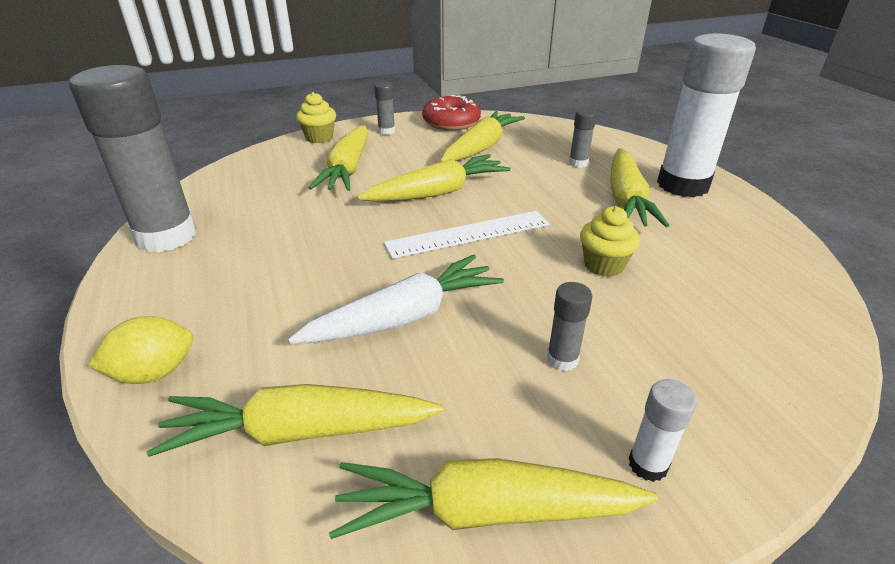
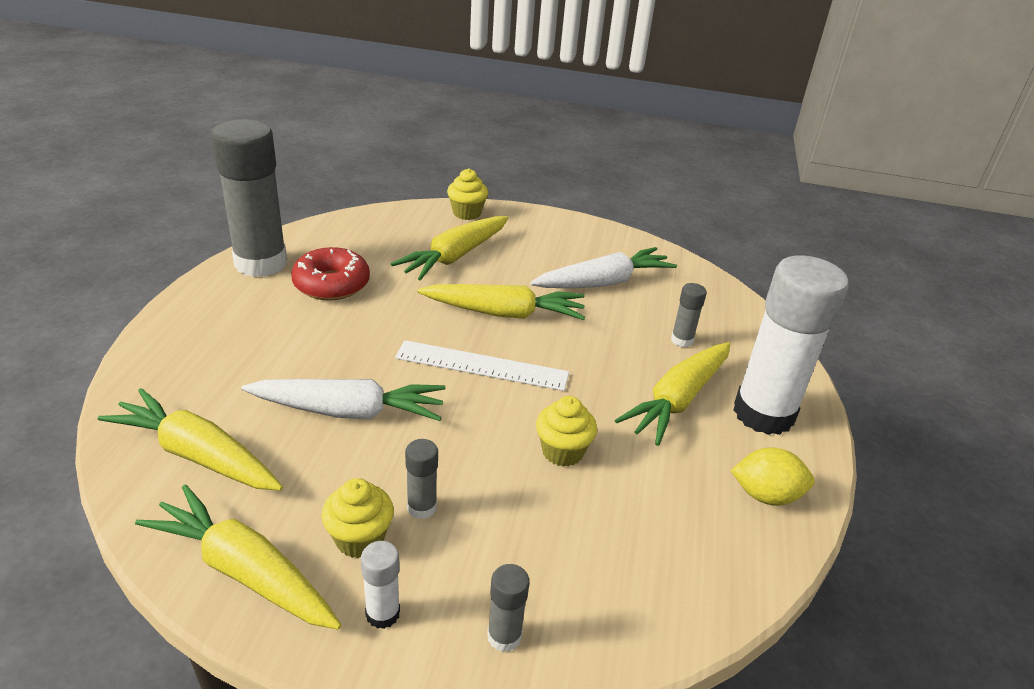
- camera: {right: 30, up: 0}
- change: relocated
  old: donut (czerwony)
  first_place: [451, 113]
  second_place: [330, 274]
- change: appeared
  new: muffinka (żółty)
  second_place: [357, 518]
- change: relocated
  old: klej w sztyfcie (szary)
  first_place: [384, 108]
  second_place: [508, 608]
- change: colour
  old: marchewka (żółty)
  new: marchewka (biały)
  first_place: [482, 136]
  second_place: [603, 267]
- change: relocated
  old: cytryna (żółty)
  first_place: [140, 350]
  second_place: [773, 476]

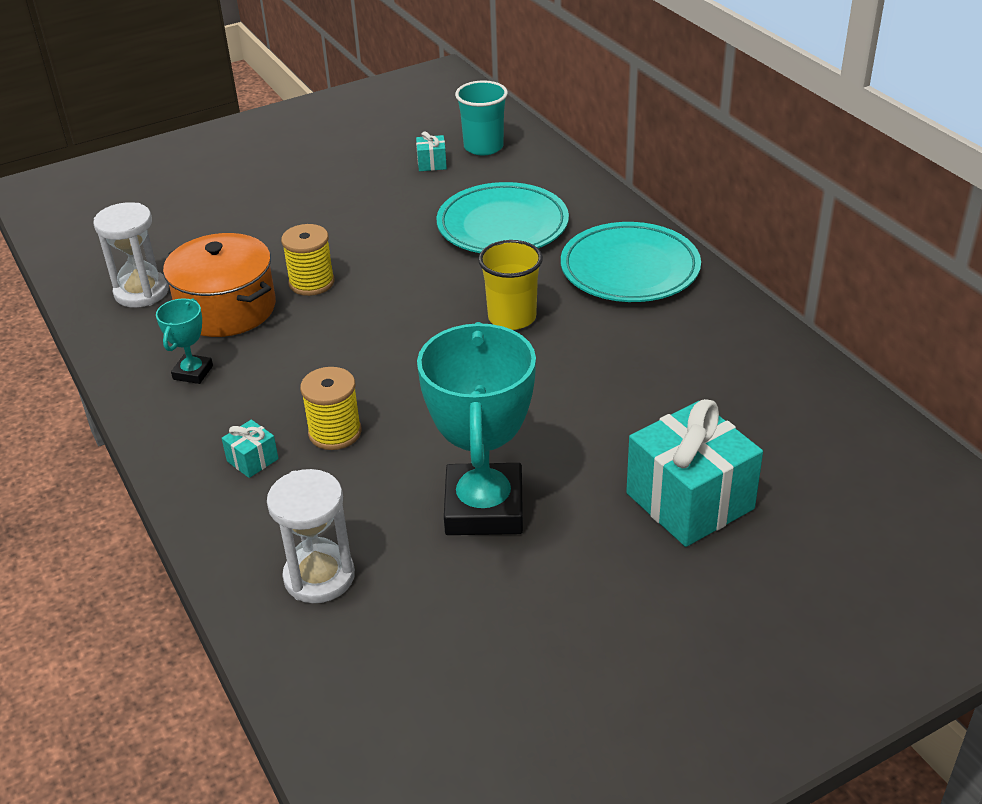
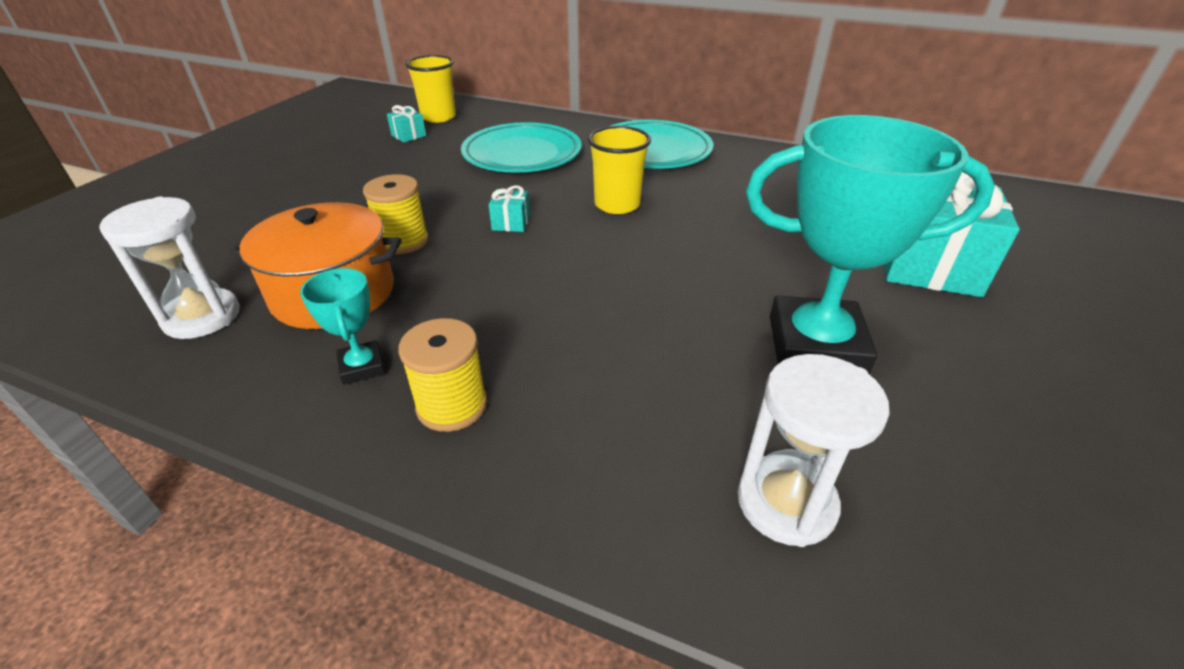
- camera: {right: -40, up: 0}
- change: relocated
  old: szpulka (żółty)
  first_place: [330, 408]
  second_place: [442, 375]
- change: colour
  old: szklanka (turkusowy)
  new: szklanka (żółty)
  first_place: [481, 118]
  second_place: [430, 89]
- change: relocated
  old: prezent (turkusowy)
  first_place: [250, 449]
  second_place: [509, 208]
- change: spun
  old: puchar (turkusowy)
  first_place: [476, 428]
  second_place: [870, 245]
  degrees: -45

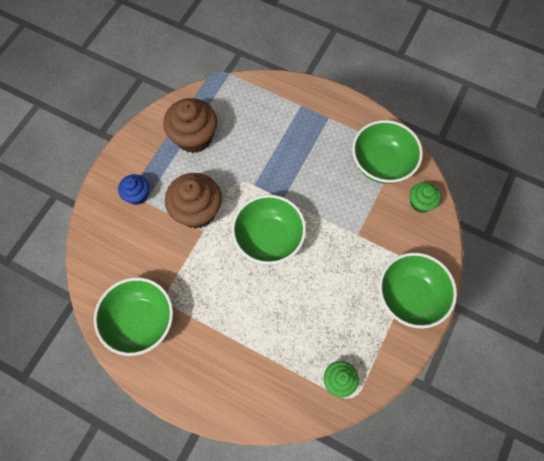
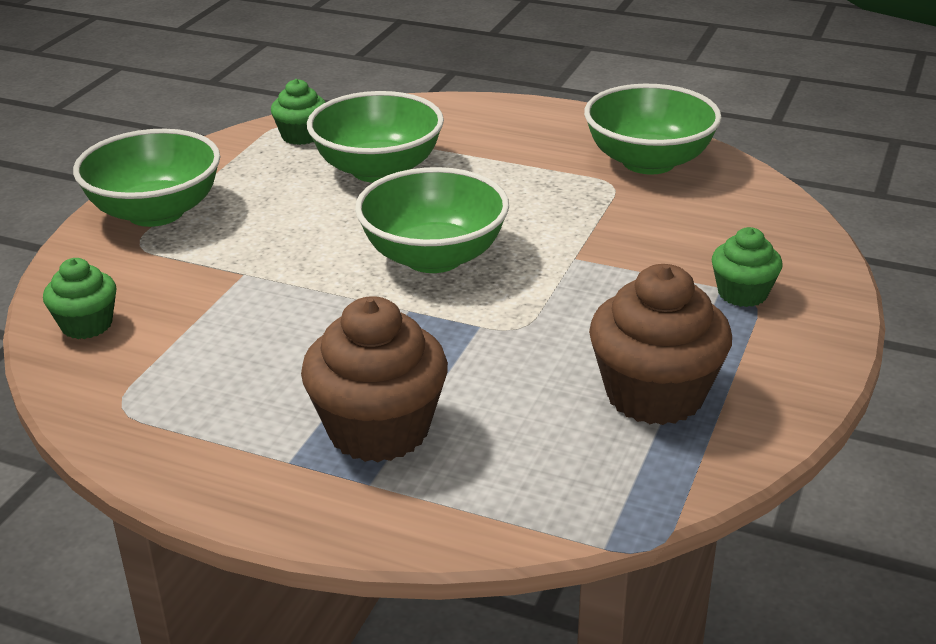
- camera: {right: 175, up: -35}
- change: relocated
  old: muffinka (brązowy)
  first_place: [193, 201]
  second_place: [374, 379]
- change: relocated
  old: miska (zielony)
  first_place: [387, 152]
  second_place: [375, 137]
- change: colour
  old: muffinka (niebieski)
  new: muffinka (zielony)
  first_place: [133, 189]
  second_place: [747, 267]

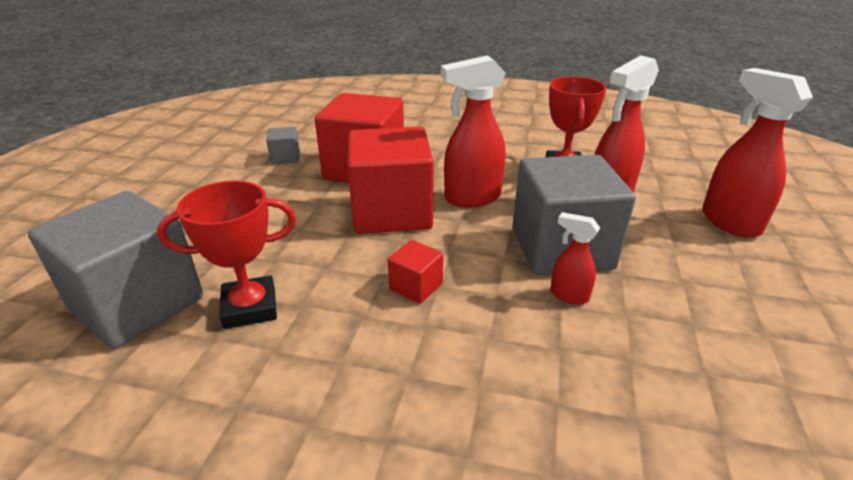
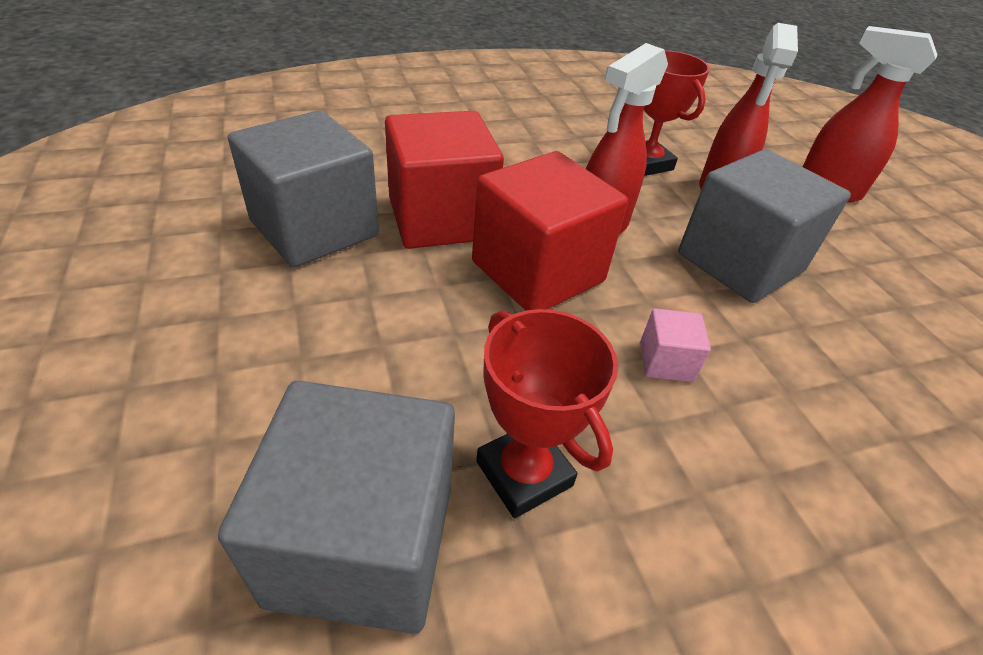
- camera: {right: -35, up: 10}
- change: size
  old: sześcian (szary)
  first_place: [283, 146]
  second_place: [303, 189]
  factor: 2.31
- change: spun
  old: puchar (czerwony)
  first_place: [226, 255]
  second_place: [547, 413]
  degrees: -75
- change: colour
  old: sześcian (czerwony)
  new: sześcian (różowy)
  first_place: [415, 272]
  second_place: [675, 345]
- change: missing
  old: spryskiwacz (czerwony)
  first_place: [575, 258]

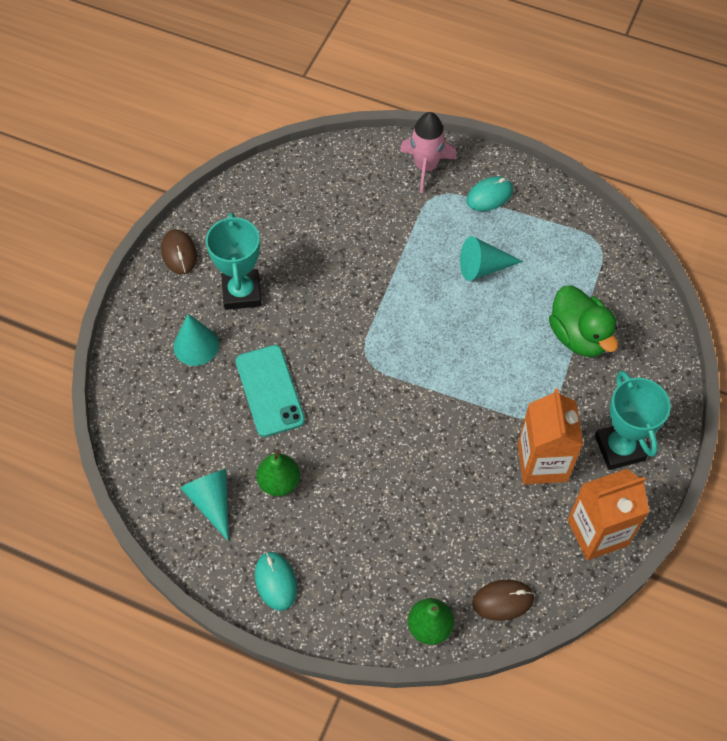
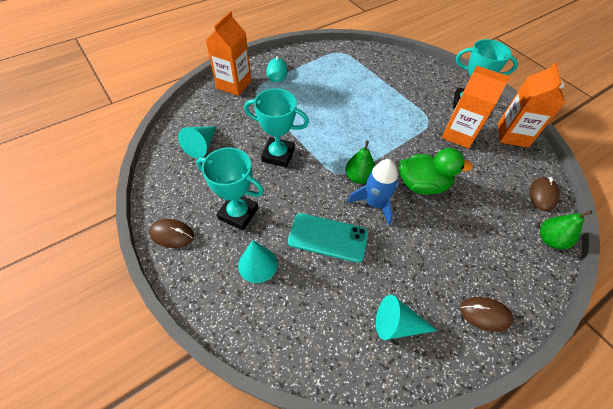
- camera: {right: -60, up: -5}
- change: relocated
  old: stożek (turkusowy)
  first_place: [491, 258]
  second_place: [197, 142]
- change: exchanged
  old: rakieta (różowy)
  new: karton mleka (pomarańczowy)
  first_place: [428, 152]
  second_place: [229, 53]
- change: appeared
  new: puchar (turkusowy)
  second_place: [276, 128]
- change: relocated
  old: gruszka (zielony)
  first_place: [278, 472]
  second_place: [360, 162]
- change: appeared
  new: rakieta (niebieski)
  second_place: [373, 192]
- change: relocated
  old: kaczka (zielony)
  first_place: [583, 321]
  second_place: [436, 171]
- change: colour
  old: myszka (turkusowy)
  new: myszka (brązowy)
  first_place: [276, 581]
  second_place: [487, 314]

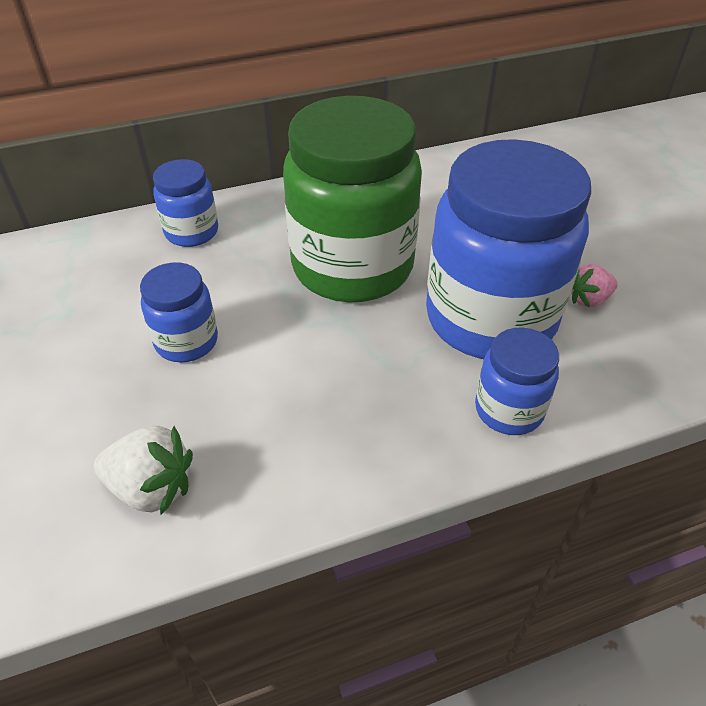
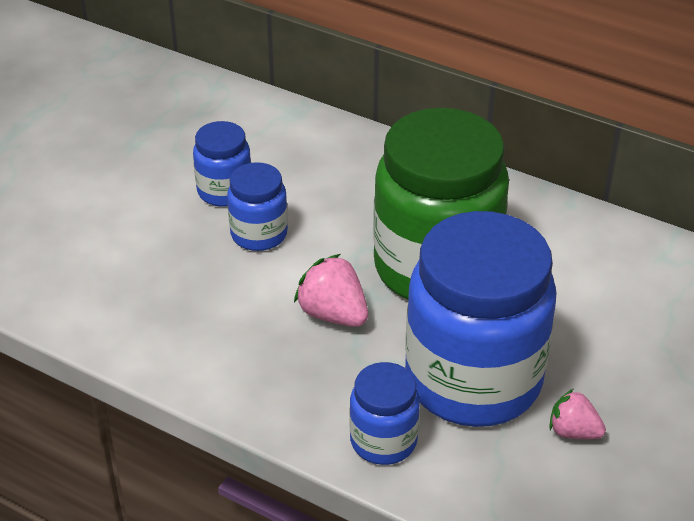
- camera: {right: 50, up: -5}
- change: relocated
  old: słoik (niebieski)
  first_place: [185, 203]
  second_place: [222, 164]
- change: appeared
  new: truskawka (różowy)
  second_place: [331, 290]
- change: missing
  old: truskawka (biały)
  first_place: [143, 470]

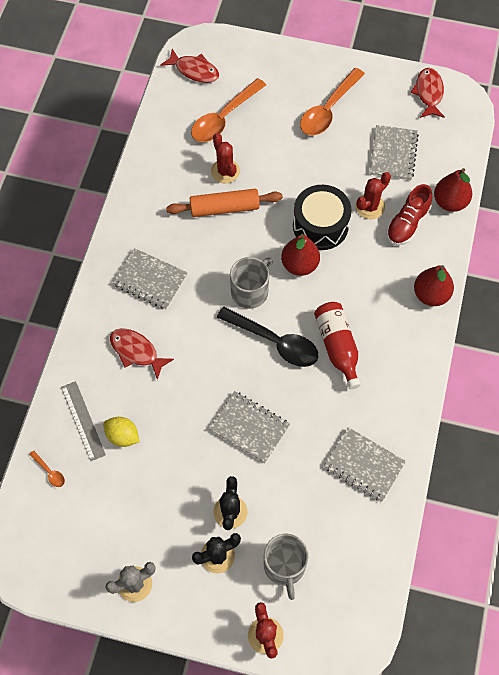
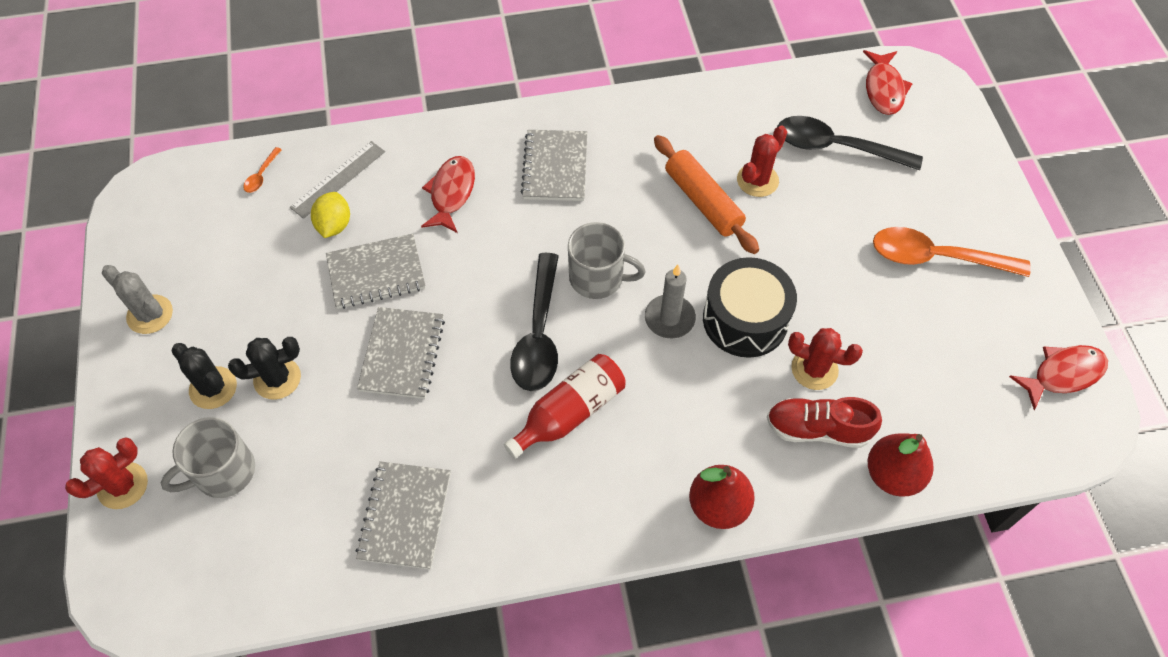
- camera: {right: 65, up: -5}
- change: relocated
  old: zeszyt (szary)
  first_place: [394, 152]
  second_place: [376, 271]
- change: exchanged
  old: gruszka (czerwony)
  new: świeca (szary)
  first_place: [300, 255]
  second_place: [670, 301]
- change: colour
  old: łyżka (pomarańczowy)
  new: łyżka (czarny)
  first_place: [228, 110]
  second_place: [850, 143]

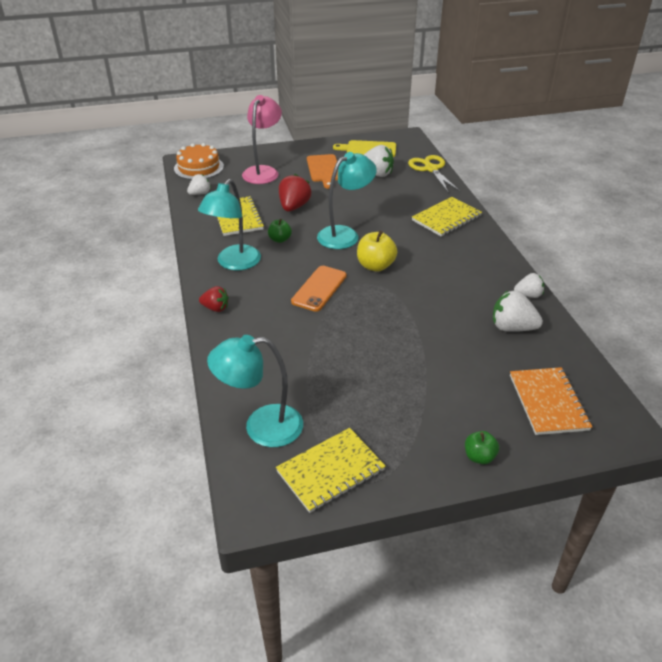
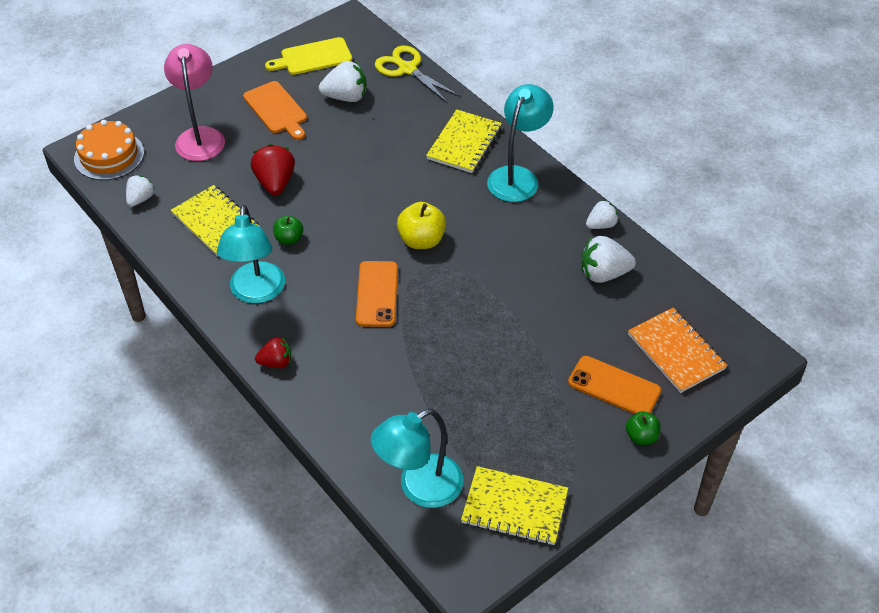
- camera: {right: -25, up: 10}
- change: spun
  old: zeszyt (żółty)
  first_place: [331, 470]
  second_place: [514, 505]
  degrees: 75
- change: relocated
  old: lampka (turkusowy)
  first_place: [347, 200]
  second_place: [520, 143]
- change: appeared
  new: telefon (pomarańczowy)
  second_place: [614, 385]

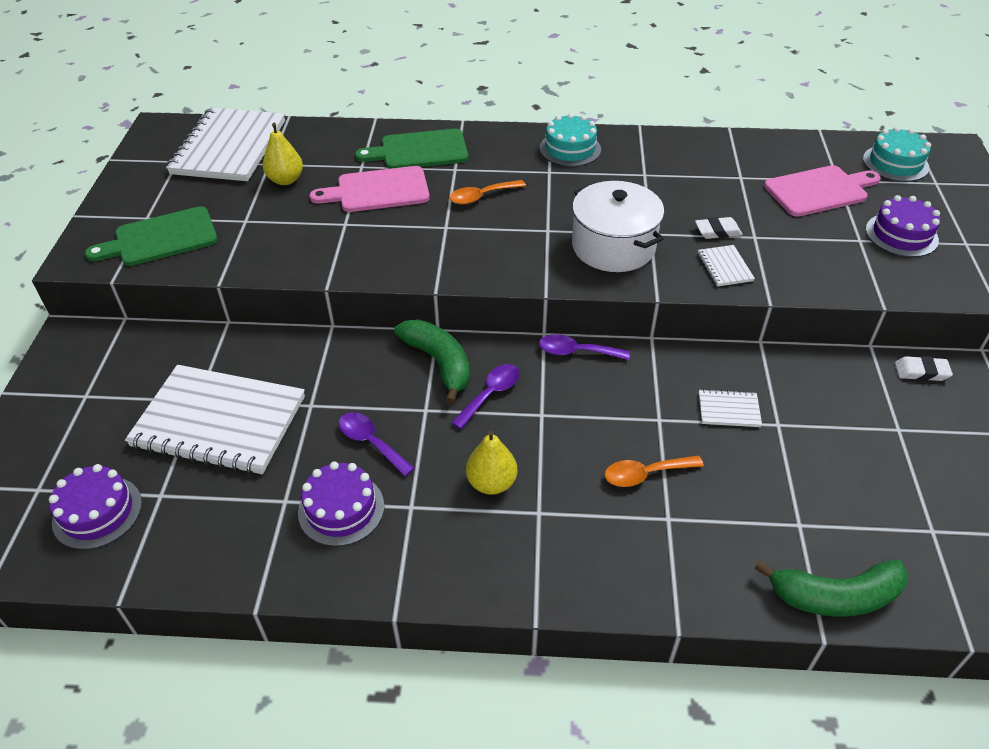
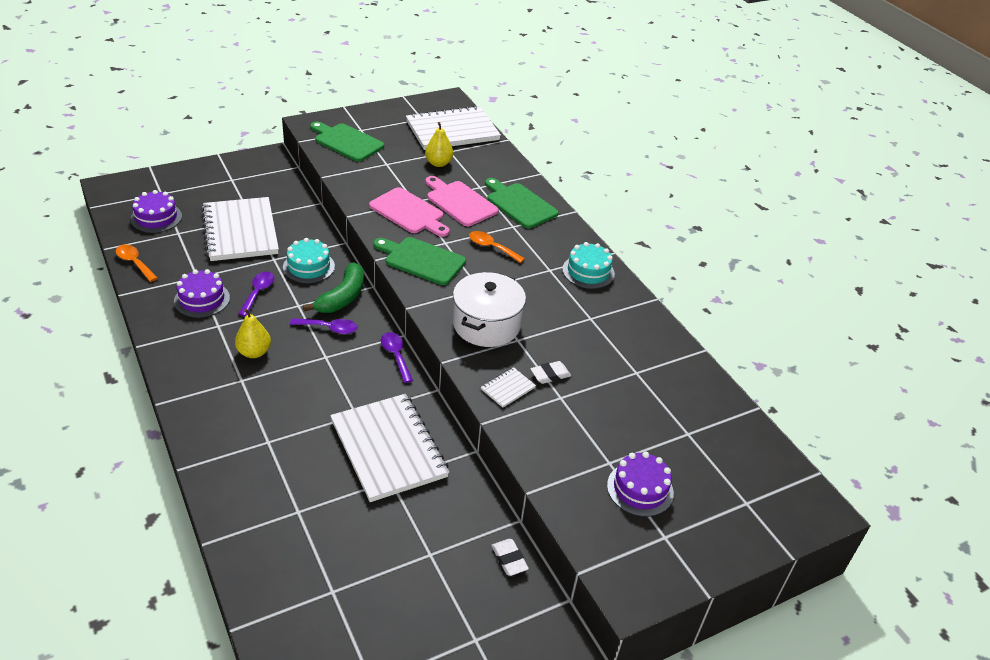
- camera: {right: 55, up: -5}
- change: relocated
  old: łyżka (pomarańczowy)
  first_place: [654, 471]
  second_place: [136, 263]
- change: relocated
  old: tort (turkusowy)
  first_place: [897, 154]
  second_place: [309, 260]
- change: size
  old: zeszyt (biały)
  first_place: [730, 408]
  second_place: [389, 448]
  factor: 2.45
- change: relocated
  old: deska do krojenia (różowy)
  first_place: [822, 191]
  second_place: [409, 212]
- change: appeared
  new: deska do krojenia (zielony)
  second_place: [419, 261]
- change: spun
  old: gumka do mazania (biały)
  first_place: [718, 228]
  second_place: [550, 372]
  degrees: -75
- change: missing
  old: banan (zielony)
  first_place: [831, 588]

